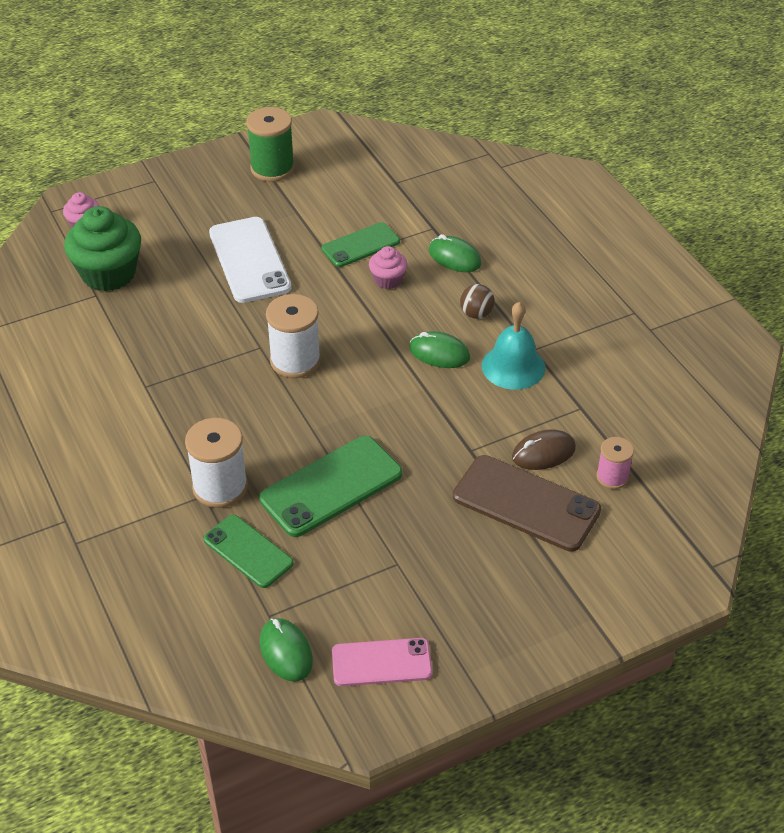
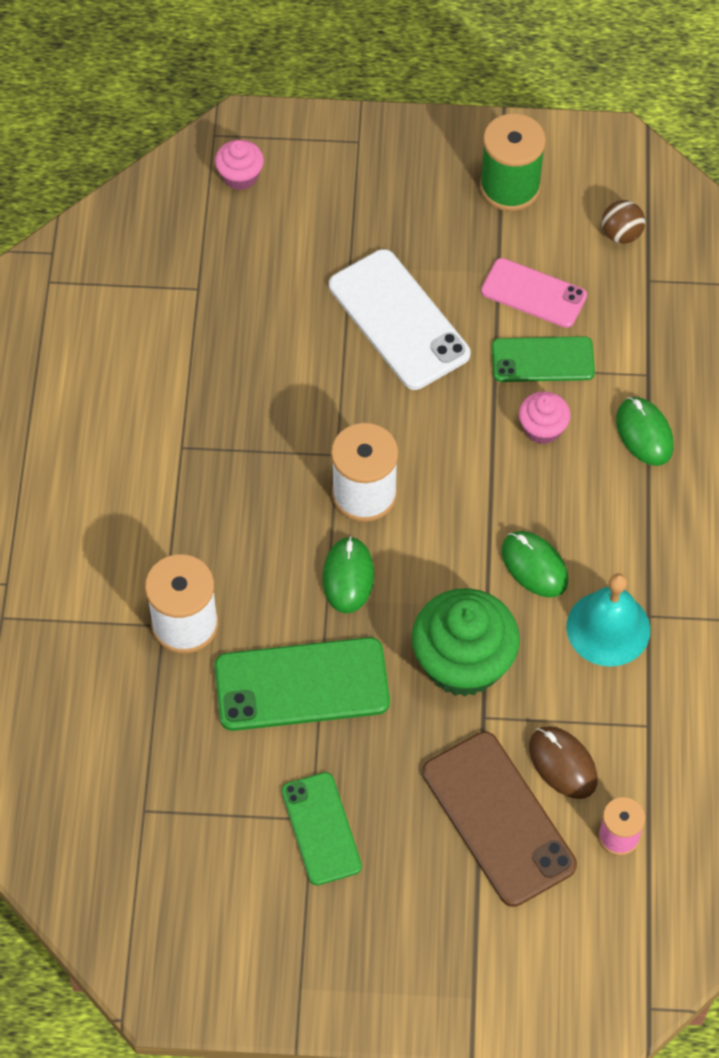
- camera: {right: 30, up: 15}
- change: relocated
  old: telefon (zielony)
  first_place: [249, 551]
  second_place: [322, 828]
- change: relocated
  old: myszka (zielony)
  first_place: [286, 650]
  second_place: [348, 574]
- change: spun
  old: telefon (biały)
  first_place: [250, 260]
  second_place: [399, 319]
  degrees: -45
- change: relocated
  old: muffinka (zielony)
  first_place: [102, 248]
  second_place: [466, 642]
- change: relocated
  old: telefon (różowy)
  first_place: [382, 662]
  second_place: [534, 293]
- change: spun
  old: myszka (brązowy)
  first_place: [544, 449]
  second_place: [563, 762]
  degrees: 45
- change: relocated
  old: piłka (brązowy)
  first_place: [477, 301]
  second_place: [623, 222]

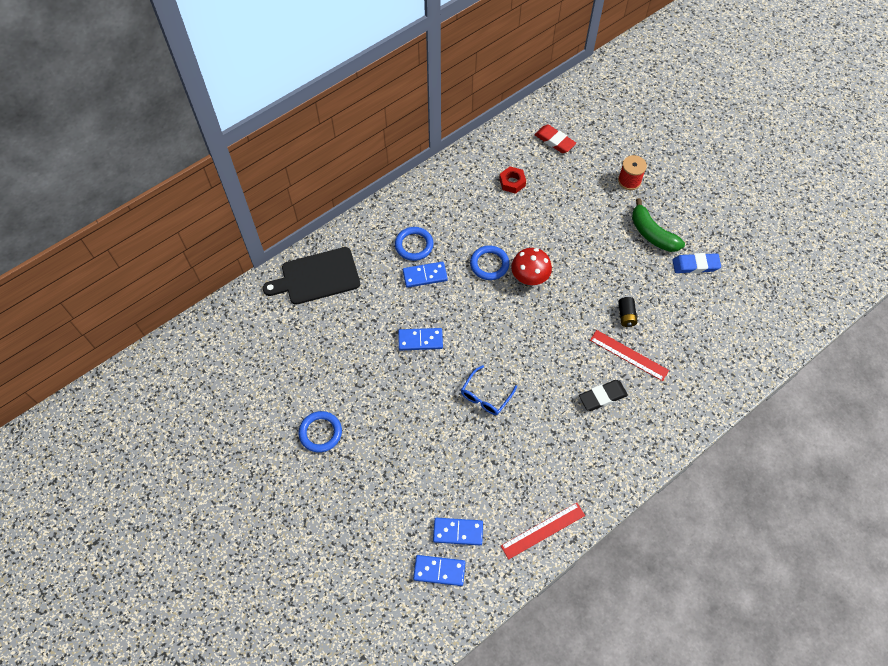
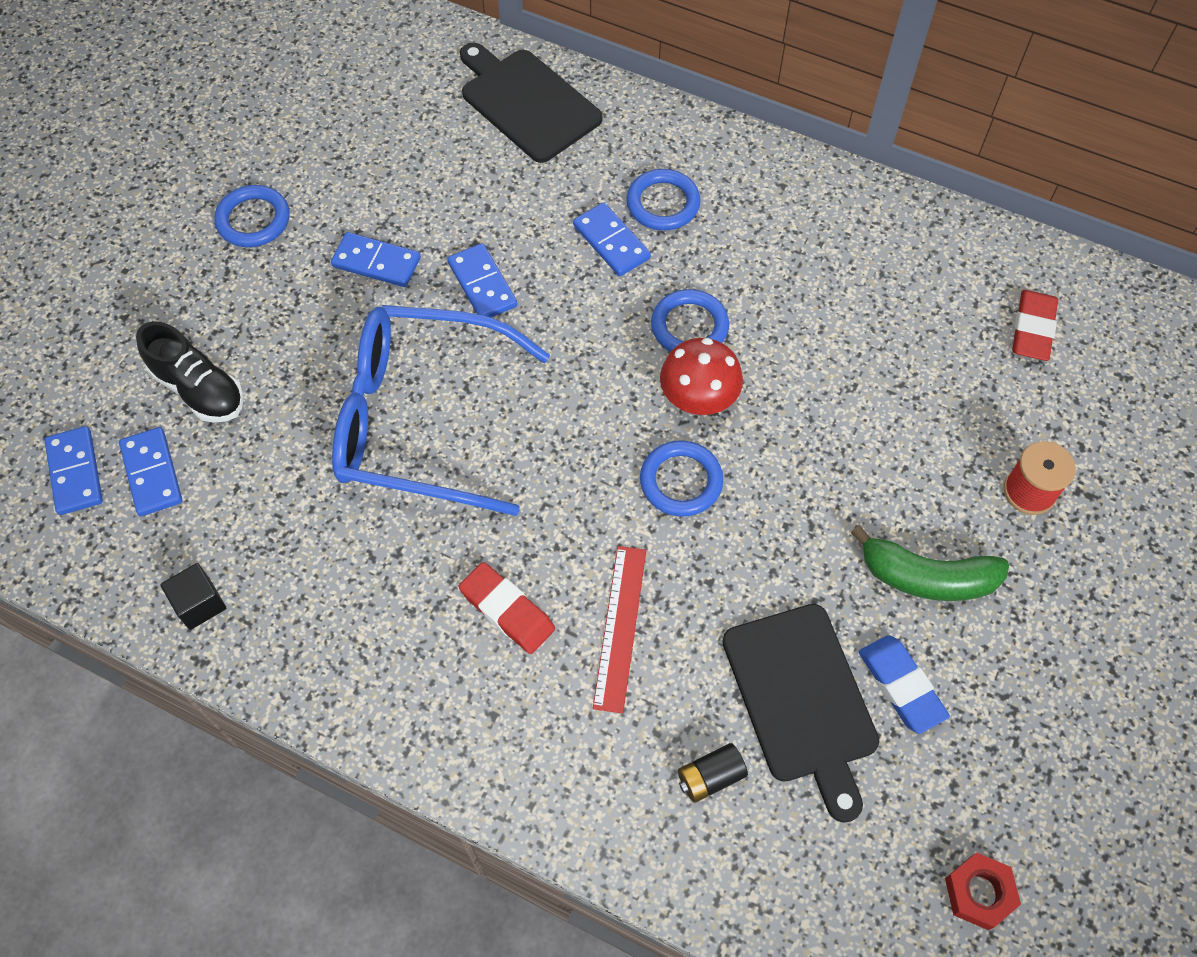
- camera: {right: 65, up: 0}
- change: appeared
  new: but (czarny)
  second_place: [190, 372]
- change: exchanged
  old: linijka (czerwony)
  new: sześcian (czarny)
  first_place: [543, 531]
  second_place: [193, 596]
- change: appeared
  new: kostka domina (niebieski)
  second_place: [376, 259]
- change: size
  old: okulary (niebieski)
  first_place: [489, 390]
  second_place: [441, 410]
  factor: 2.29
- change: colour
  old: gumka do mazania (czarny)
  new: gumka do mazania (czerwony)
  first_place: [603, 395]
  second_place: [507, 608]
- change: appeared
  new: pierścień (niebieski)
  second_place: [681, 478]
- change: relocated
  old: bateria (czarny)
  first_place: [627, 312]
  second_place: [713, 773]
- change: appeared
  new: deska do krojenia (czarny)
  second_place: [800, 713]
- change: spun
  old: banan (zielony)
  first_place: [658, 225]
  second_place: [930, 563]
  degrees: -105
- change: relocated
  old: nakrętka (czerwony)
  first_place: [512, 180]
  second_place: [983, 891]

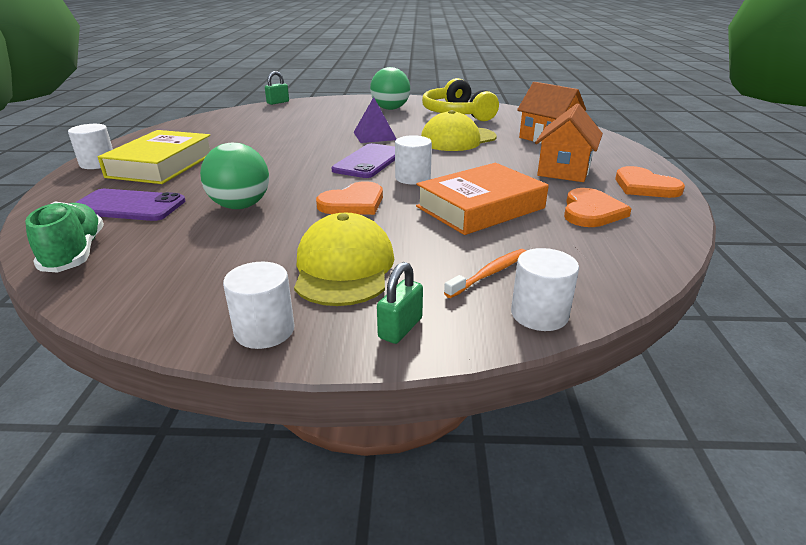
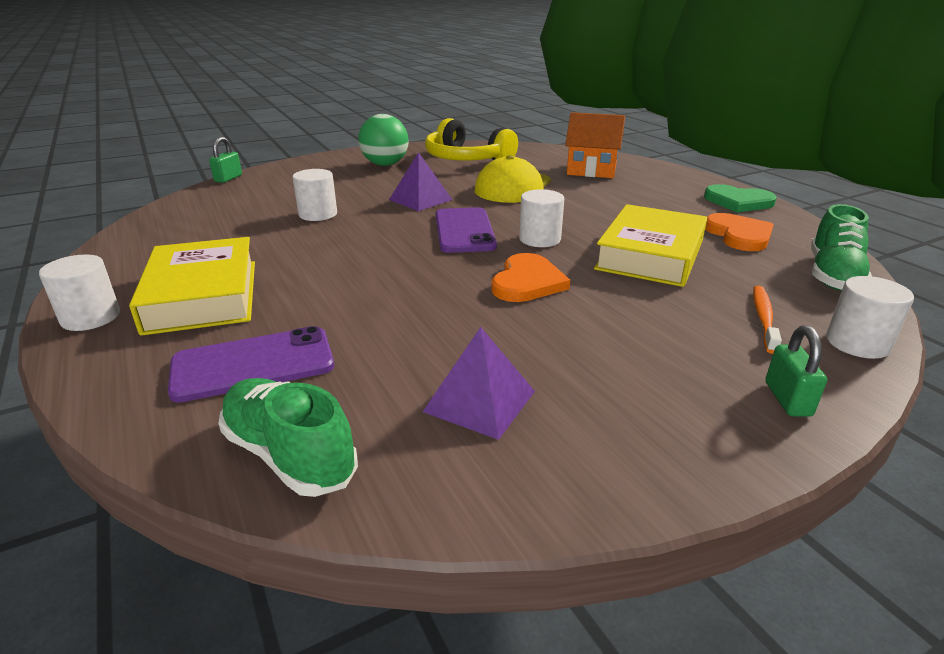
- camera: {right: -30, up: 0}
- change: relocated
  old: walec (biały)
  first_place: [258, 305]
  second_place: [314, 195]
- change: appeared
  new: piramida (fioletowy)
  second_place: [479, 383]
- change: colour
  old: książka (pomarańczowy)
  new: książka (żółty)
  first_place: [482, 199]
  second_place: [650, 245]
- change: colour
  old: serce (pomarańczowy)
  new: serce (zielony)
  first_place: [650, 182]
  second_place: [740, 198]
- change: appeared
  new: but (zielony)
  second_place: [841, 247]
- change: missing
  old: piłka (zielony)
  first_place: [234, 176]
- change: missing
  old: czapka (żółty)
  first_place: [344, 259]
- change: missing
  old: domek (pomarańczowy)
  first_place: [569, 143]

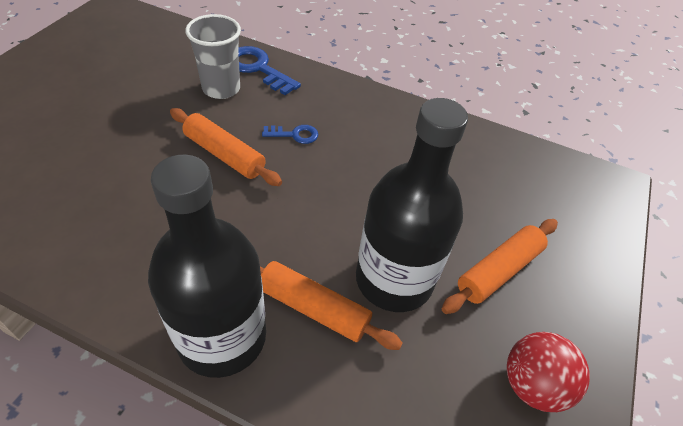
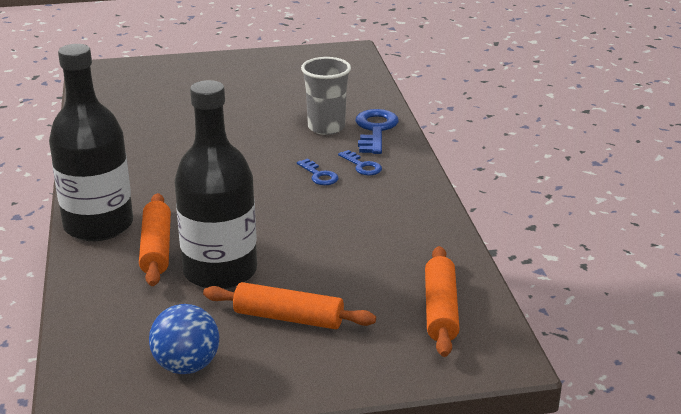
- camera: {right: 60, up: -20}
- change: colour
  old: piłka (czerwony)
  new: piłka (niebieski)
  first_place: [548, 372]
  second_place: [184, 339]
- change: appeared
  new: klucz (niebieski)
  second_place: [360, 163]
- change: relocated
  old: wałek do ciasta (pomarańczowy)
  first_place: [226, 147]
  second_place: [442, 301]

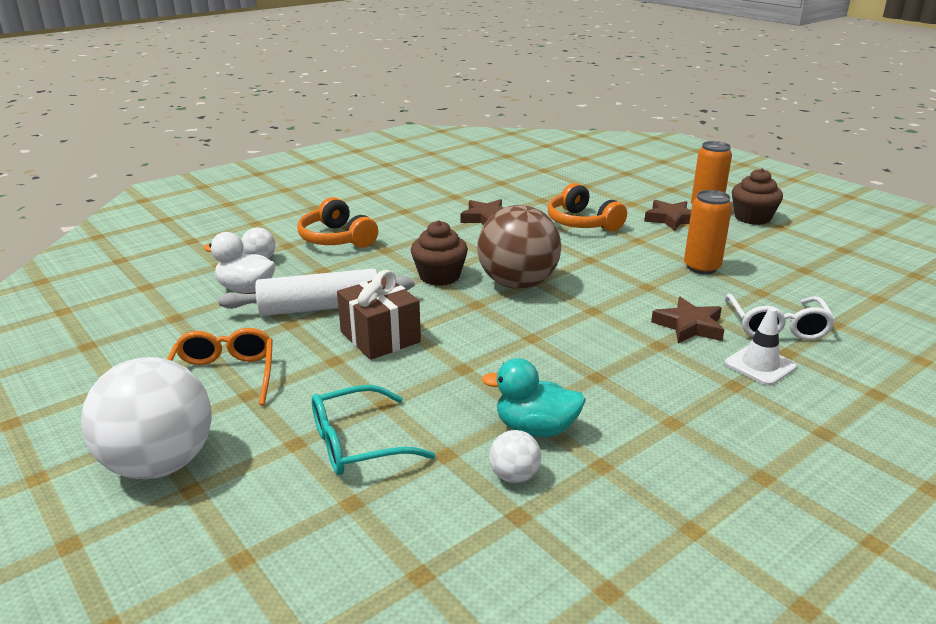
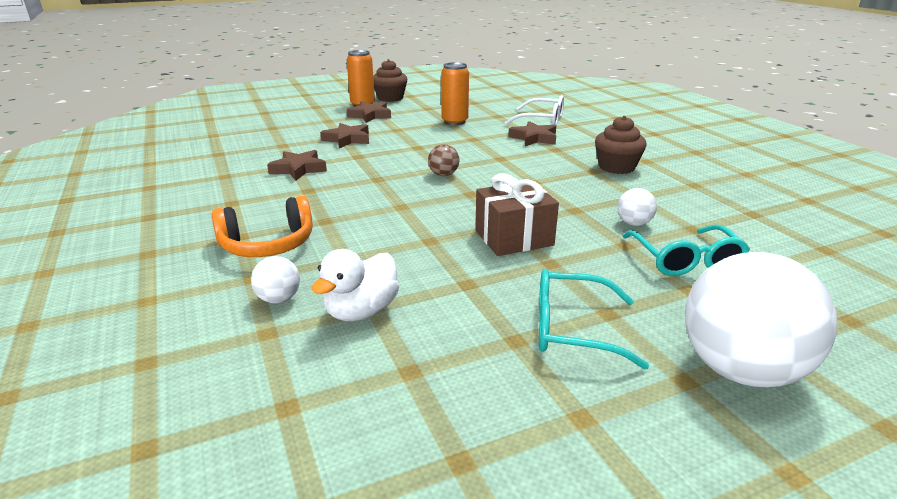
- camera: {right: -75, up: 0}
- change: exchanged
  old: słuchawki (pomarańczowy)
  new: gwiazda (brązowy)
  first_place: [587, 207]
  second_place: [344, 135]
- change: size
  old: piłka (brązowy)
  first_place: [519, 247]
  second_place: [443, 160]
  factor: 0.43
- change: colour
  old: okulary (pomarańczowy)
  new: okulary (turkusowy)
  first_place: [220, 366]
  second_place: [594, 319]
- change: relocated
  old: muffinka (brązowy)
  first_place: [439, 253]
  second_place: [621, 145]
- change: relocated
  old: piłka (biały)
  first_place: [515, 456]
  second_place: [637, 207]
- change: missing
  old: wałek do ciasta (biały)
  first_place: [316, 292]
- change: missing
  old: kaczka (turkusowy)
  first_place: [533, 397]
- change: missing
  old: pachołek (biały)
  first_place: [761, 346]

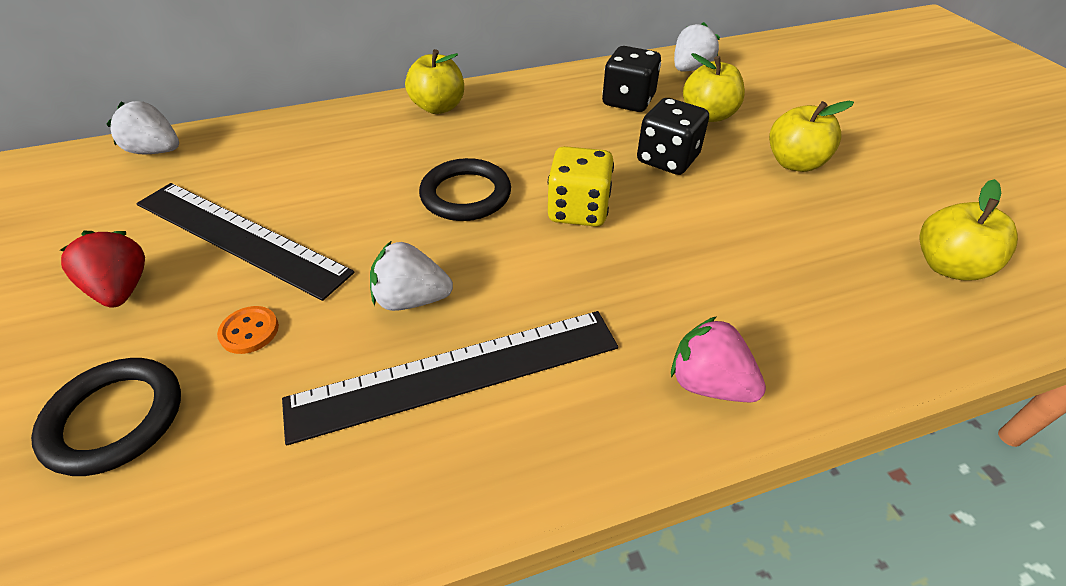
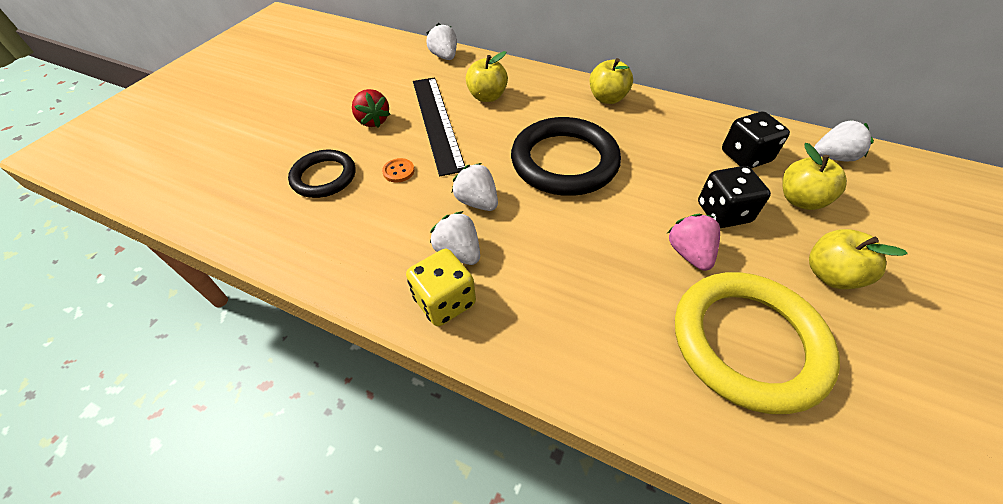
- camera: {right: 45, up: 5}
- change: spun
  old: truskawka (czerwony)
  first_place: [102, 269]
  second_place: [371, 108]
  degrees: 135
- change: relocated
  old: kostka do gry (żółty)
  first_place: [581, 186]
  second_place: [441, 287]
- change: exchanged
  old: linijka (czarny)
  new: truskawka (biały)
  first_place: [450, 378]
  second_place: [455, 238]
- change: relocated
  old: jabłko (żółty)
  first_place: [968, 230]
  second_place: [487, 76]
- change: size
  old: pierścień (czarny)
  first_place: [465, 189]
  second_place: [566, 156]
  factor: 1.69
- change: relocated
  old: truskawka (różowy)
  first_place: [718, 359]
  second_place: [694, 242]
- change: appeared
  new: pierścień (żółty)
  second_place: [757, 343]

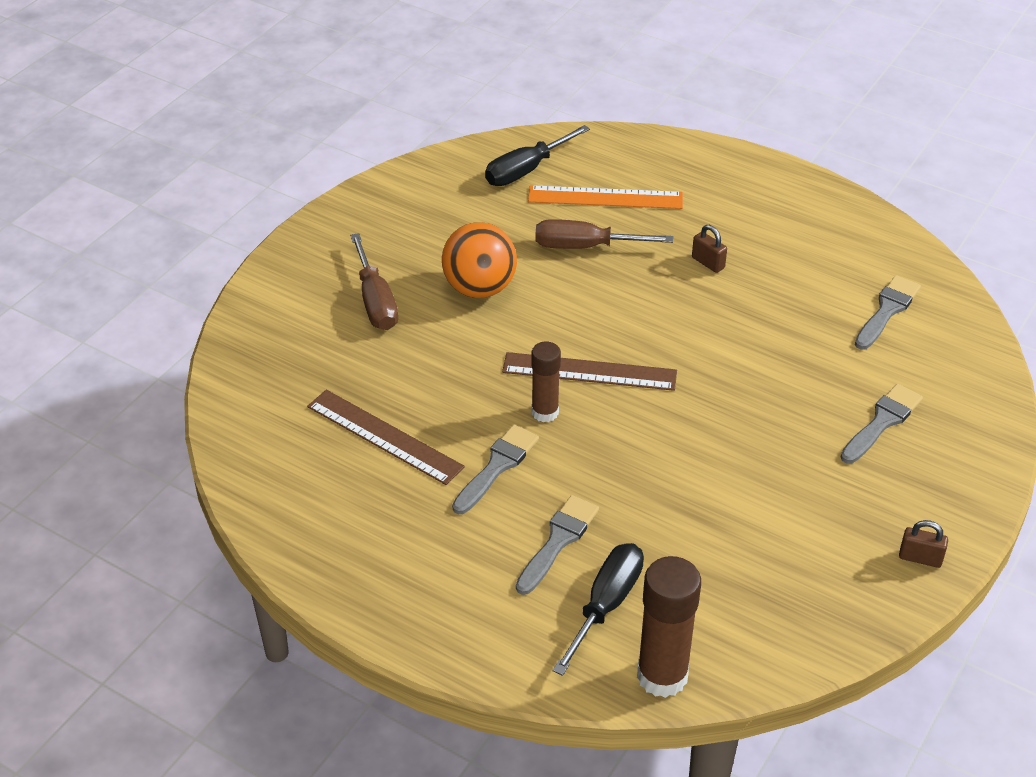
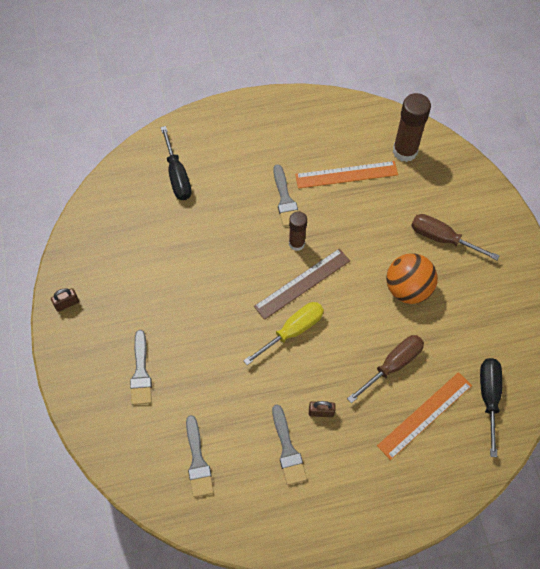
- camera: {right: 135, up: 20}
- change: appeared
  new: śrubokręt (żółty)
  second_place: [283, 333]
- change: relocated
  old: pędzel (szary)
  first_place: [557, 545]
  second_place: [289, 444]
- change: colour
  old: linijka (brązowy)
  new: linijka (pomarańczowy)
  first_place: [386, 437]
  second_place: [346, 175]
- change: relocated
  old: klej w sztyfcie (brązowy)
  first_place: [669, 627]
  second_place: [412, 127]

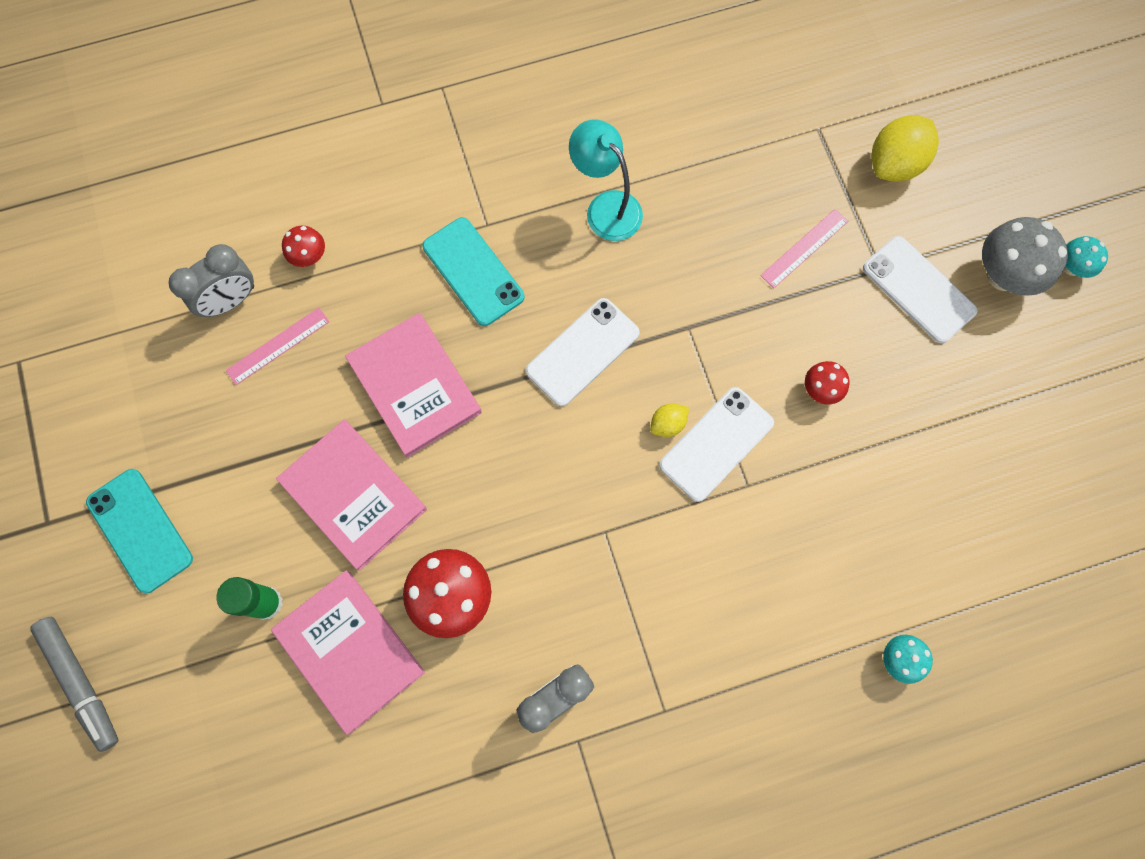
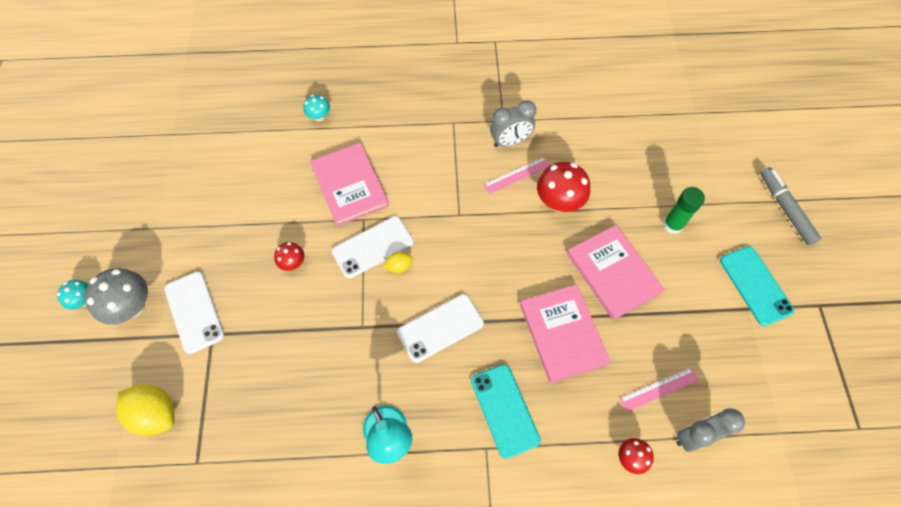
- camera: {right: -165, up: -10}
- change: spun
  old: cytryna (żółty)
  first_place: [905, 148]
  second_place: [145, 410]
  degrees: 60
- change: relocated
  old: książka (różowy)
  first_place: [348, 652]
  second_place: [349, 184]
- change: relocated
  old: linijka (różowy)
  first_place: [804, 248]
  second_place: [517, 175]

